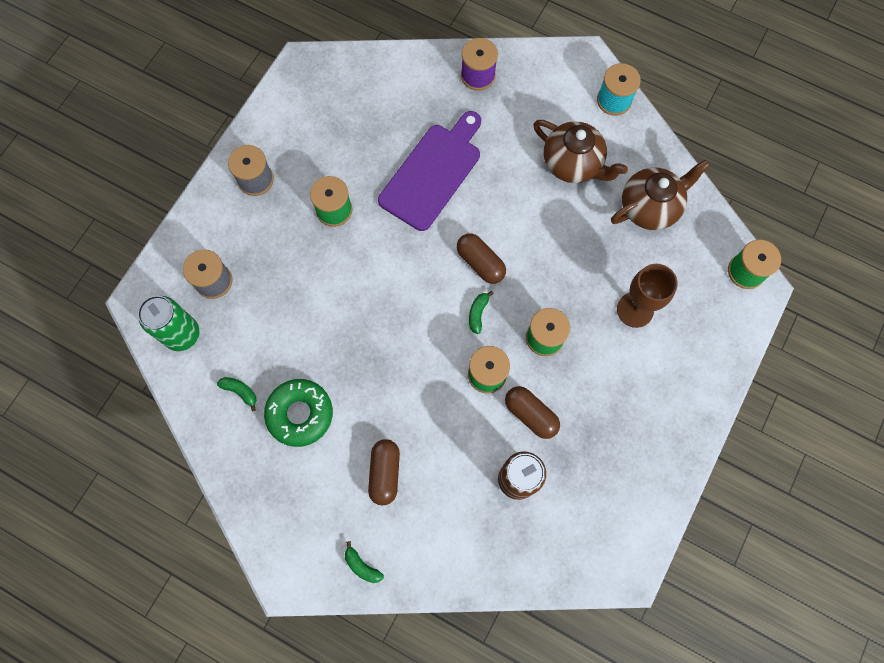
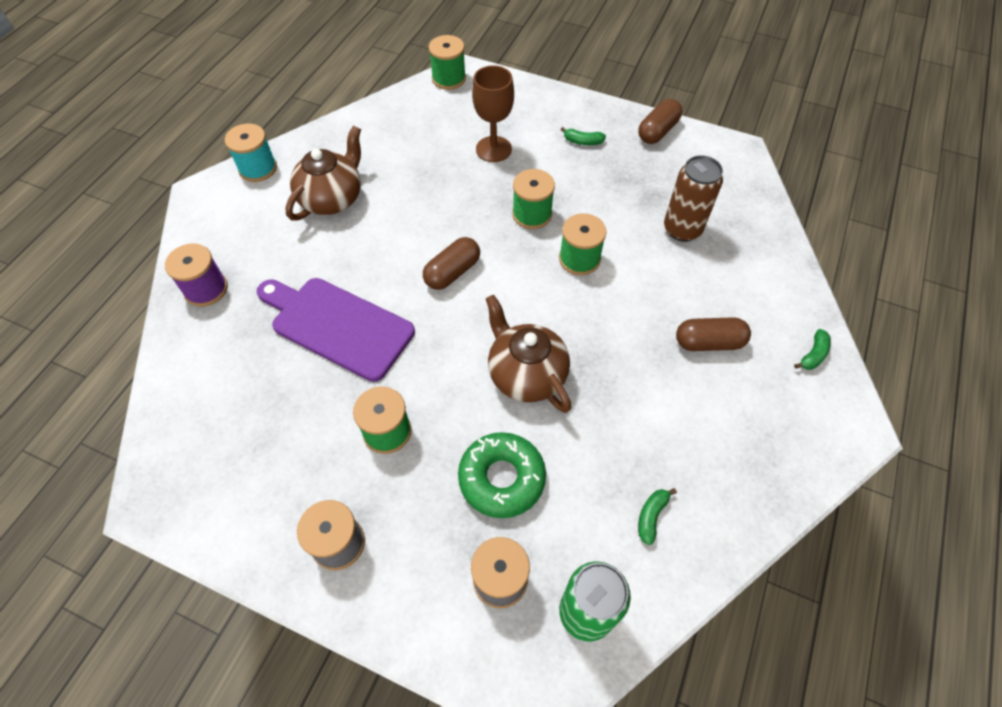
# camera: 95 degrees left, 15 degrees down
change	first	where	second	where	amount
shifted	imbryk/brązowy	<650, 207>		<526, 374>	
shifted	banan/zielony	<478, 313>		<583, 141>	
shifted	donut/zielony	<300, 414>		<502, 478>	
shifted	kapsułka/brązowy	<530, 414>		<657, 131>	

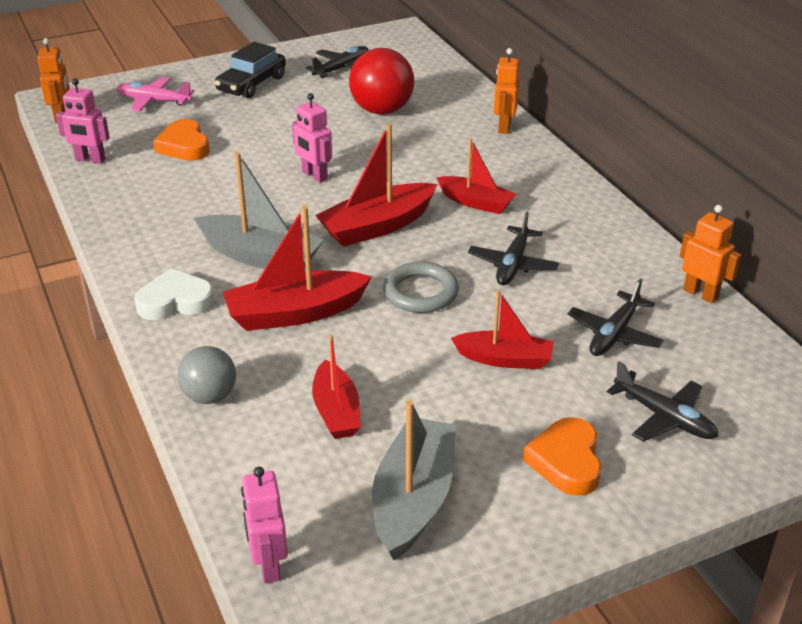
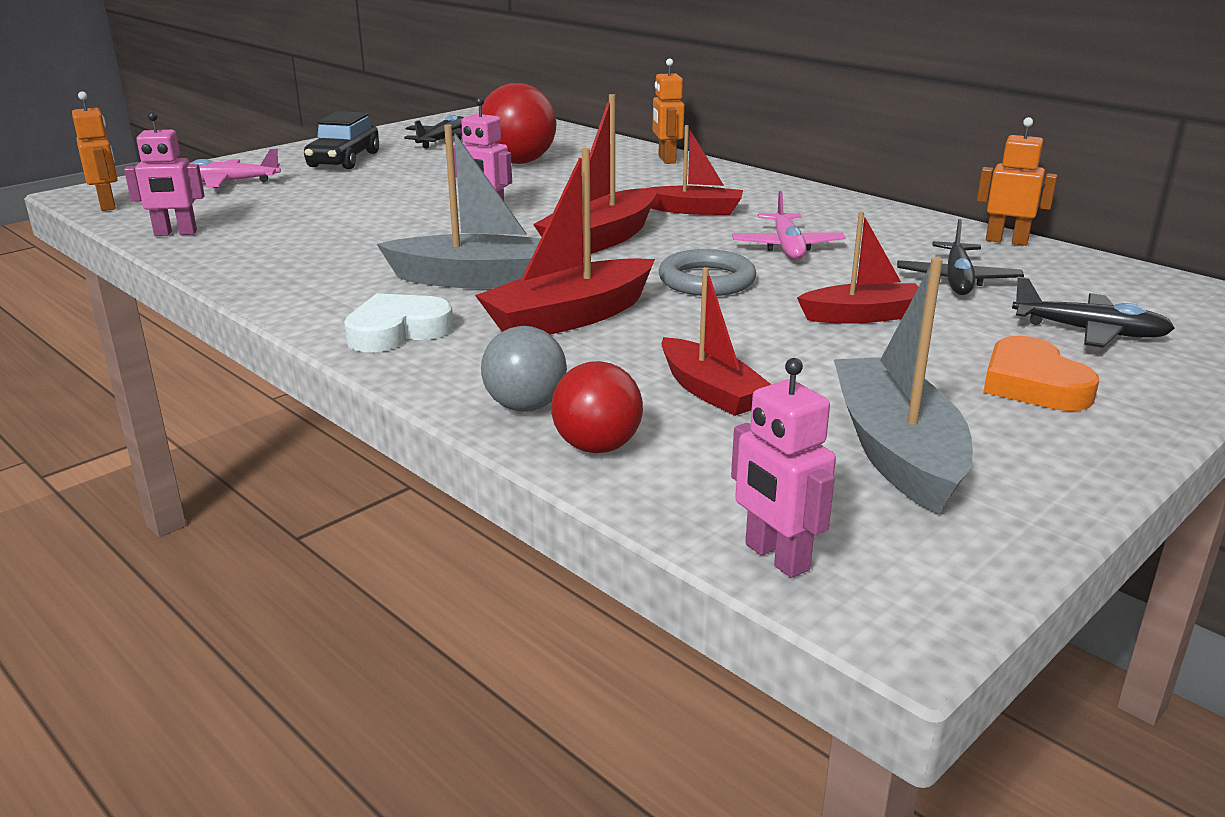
# camera: 20 degrees left, 10 degrees down
change	first	where	second	where	amount
gone	serce/pomarańczowy	<184, 146>			
repainted	samolot/czarny	<513, 264>	samolot/różowy	<787, 247>	
new			piłka/czerwony	<597, 447>	

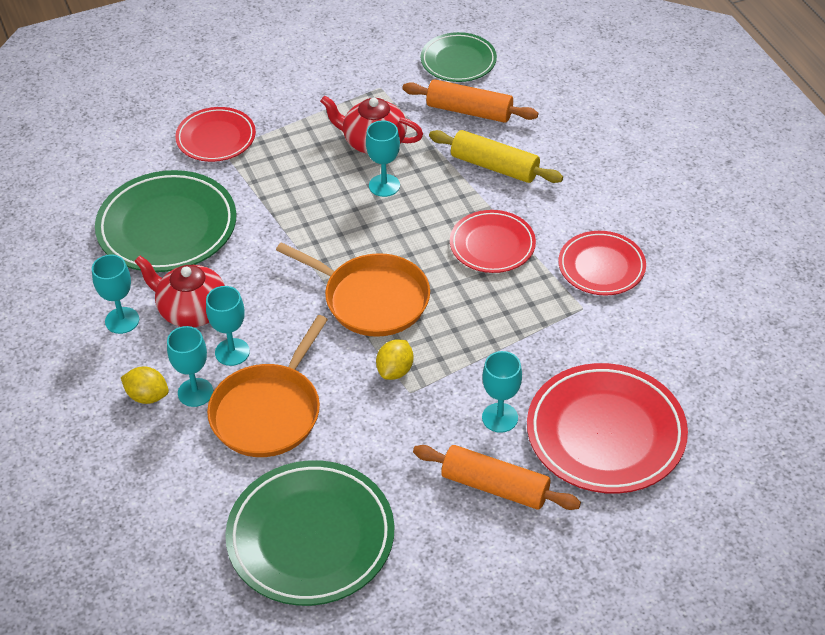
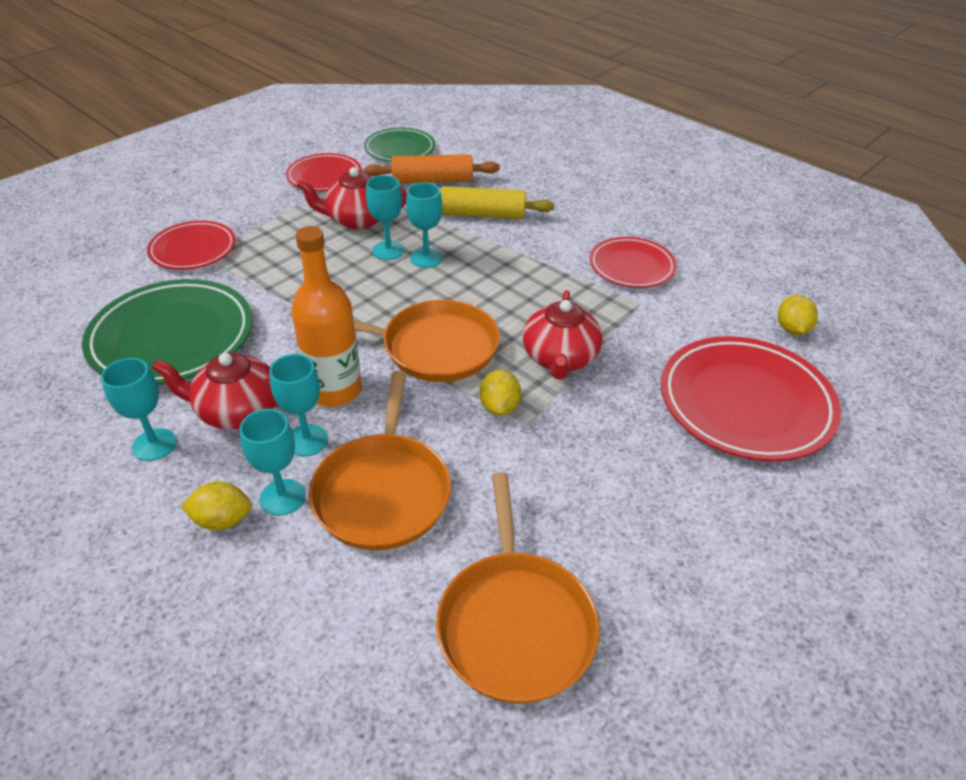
# camera: 25 degrees left, 5 degrees down
change	first	where	second	where	amount
shifted	talerz/czerwony	<492, 245>		<324, 177>	
shifted	kielich/turkusowy	<500, 418>		<426, 258>	
gone	wałek do ciasta/pomarańczowy	<495, 486>			
swapped	talerz/zielony	<311, 537>	patelnia/pomarańczowy	<515, 623>	
new			butelka/pomarańczowy	<334, 390>	
new			imbryk/czerwony	<560, 358>	
new			cytryna/żółty	<792, 329>	

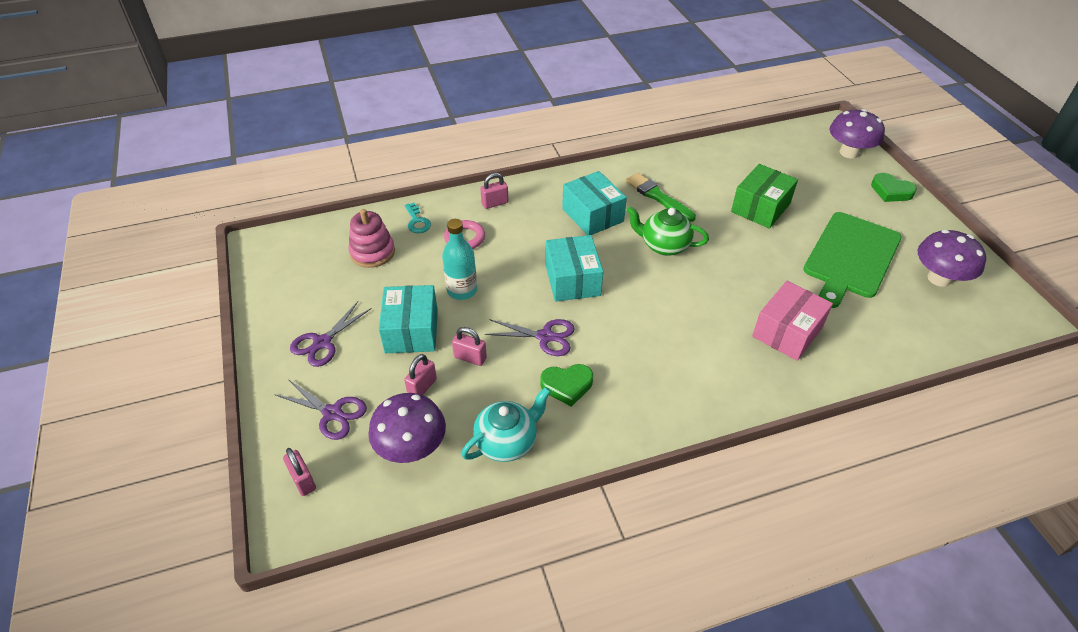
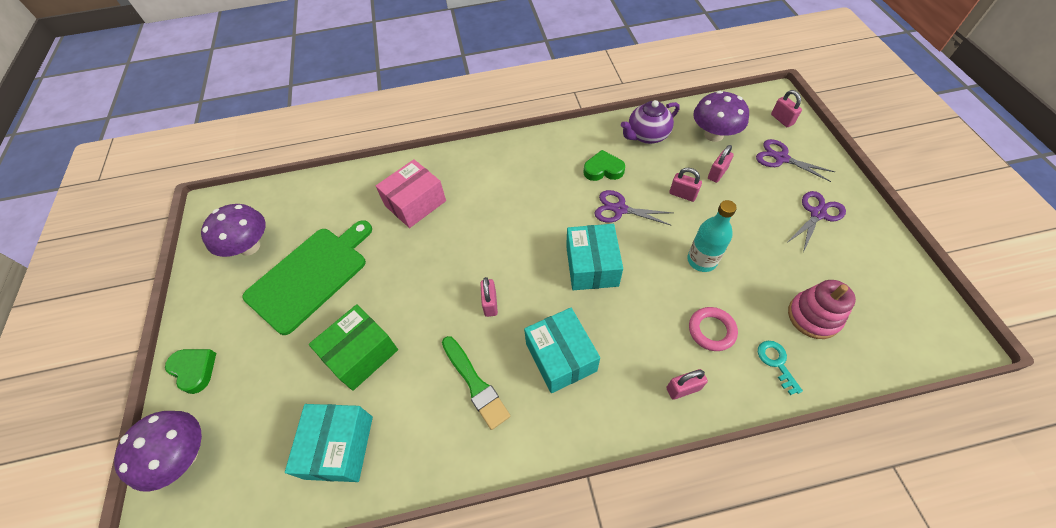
# camera: 170 degrees left, 10 degrees up
change	first	where	second	where	amount
swapped	imbryk/zielony	<664, 246>	kłódka/różowy	<490, 303>	
shifted	pudełko/turkusowy	<411, 331>		<339, 447>	
repainted	imbryk/turkusowy	<507, 442>	imbryk/fioletowy	<647, 135>	

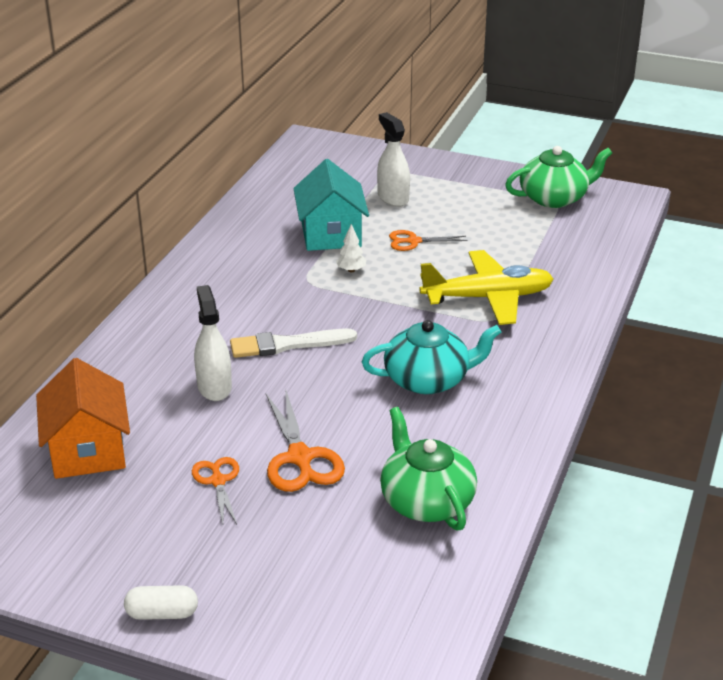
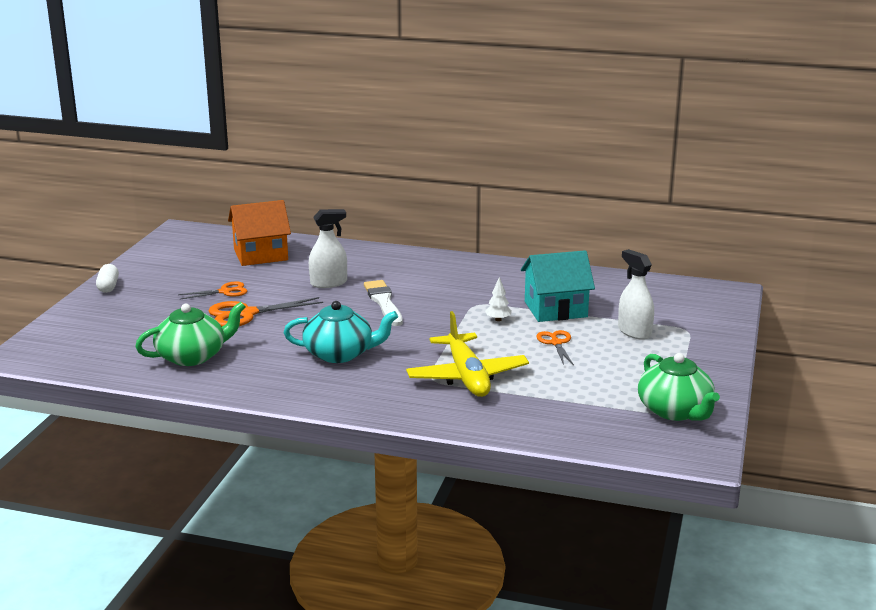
# camera: 85 degrees right, 10 degrees down
change	first	where	second	where	amount
rotated	spryskiwacz/biały	<393, 198>		<634, 332>	90 degrees counterclockwise
rotated	imbryk/turkusowy	<428, 379>		<340, 354>	75 degrees counterclockwise

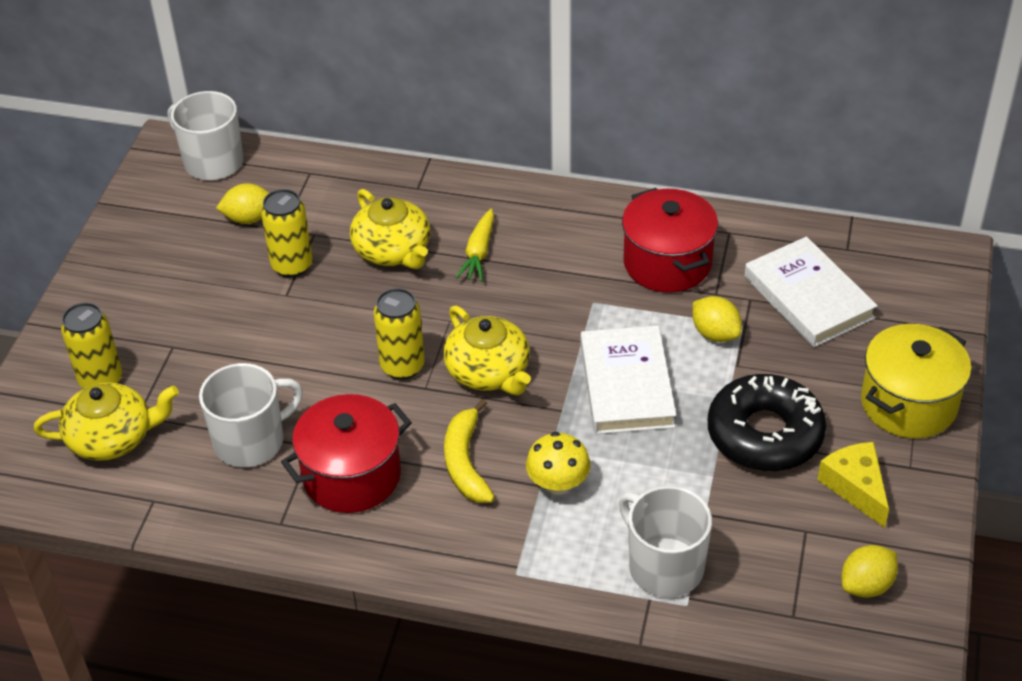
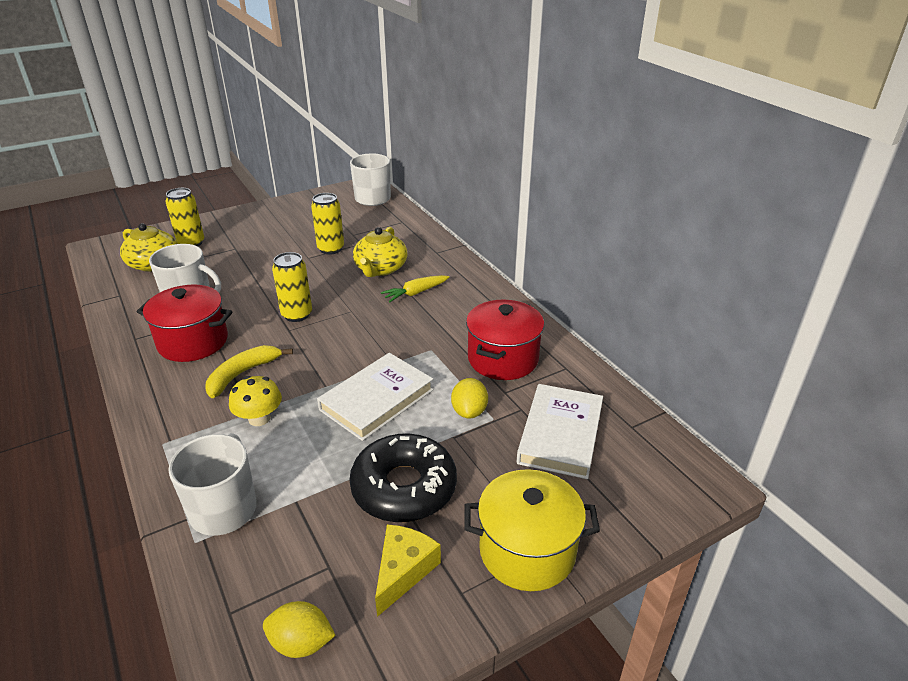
# camera: 45 degrees right, 10 degrees down
change	first	where	second	where	amount
gone	cytryna/żółty	<249, 218>			
gone	imbryk/żółty	<488, 372>			

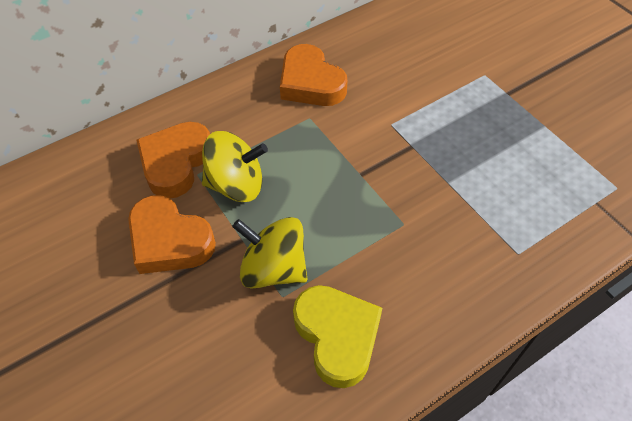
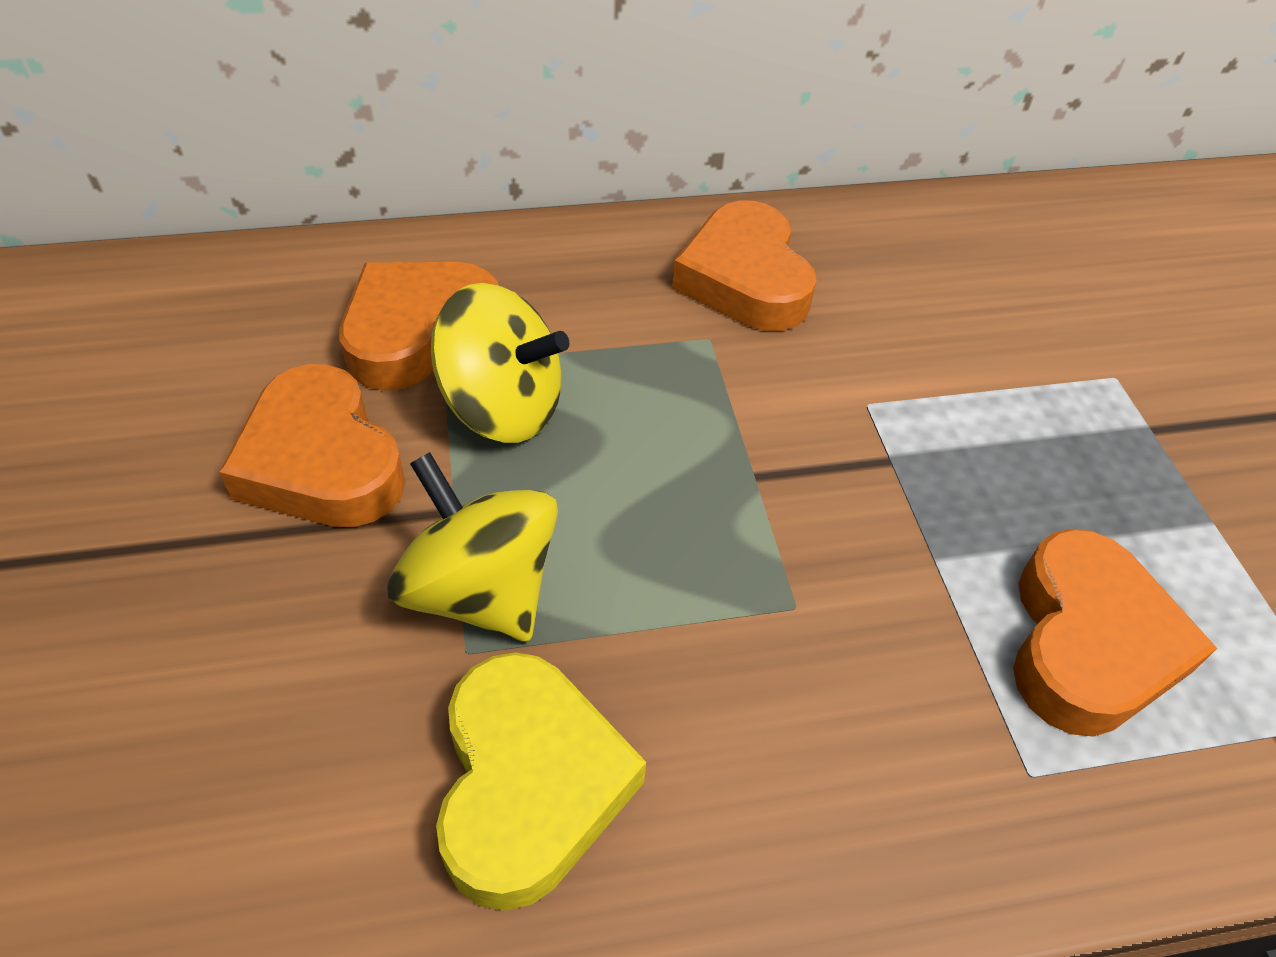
# camera: 20 degrees right, 5 degrees down
change	first	where	second	where	amount
new			serce/pomarańczowy	<1088, 643>	

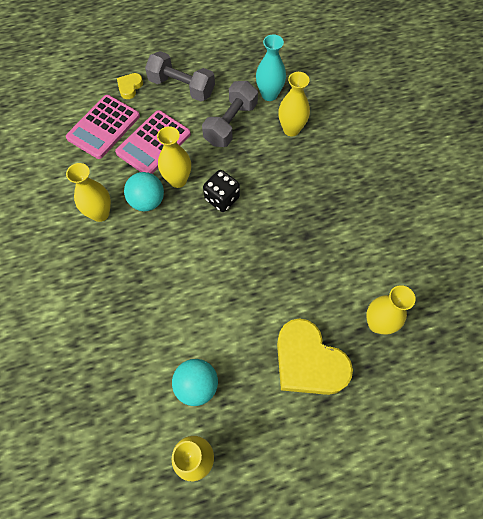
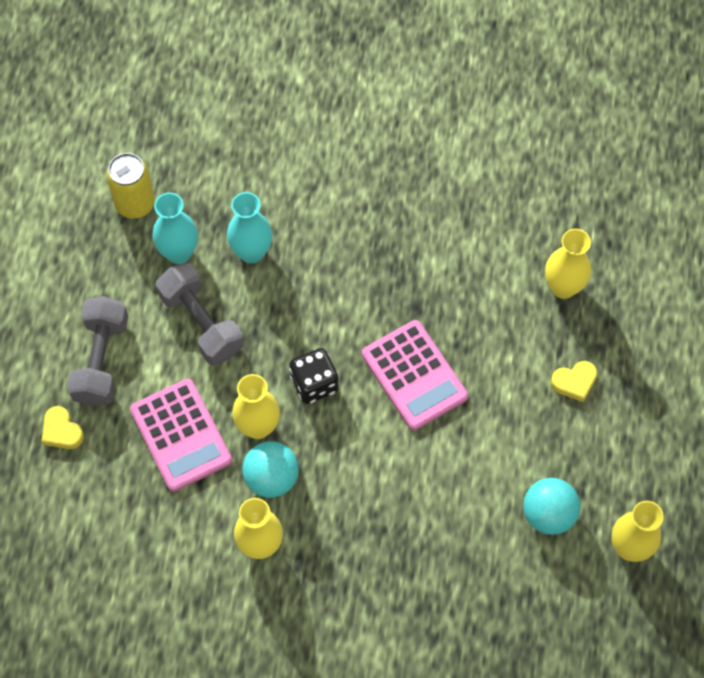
# camera: 65 degrees left, 0 degrees up
change	first	where	second	where	amount
rotated	hantel/szary	<182, 87>		<101, 360>	45 degrees counterclockwise
repainted	wazon/żółty	<291, 129>	wazon/turkusowy	<251, 252>	
shifted	kalkulator/różowy	<103, 127>		<414, 375>	
scaled	serce/żółty	<308, 362>		<574, 382>	x0.45
new			puszka/żółty	<135, 203>	

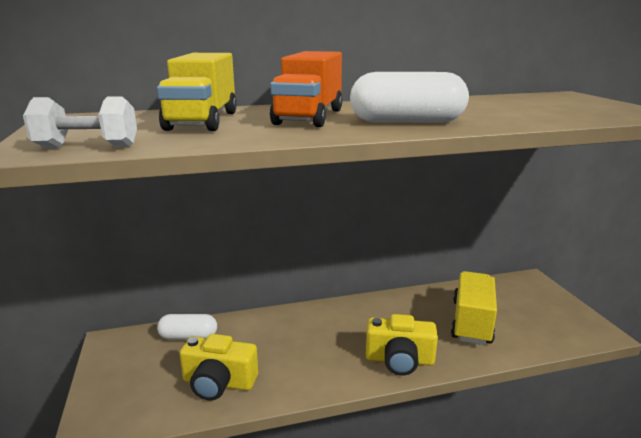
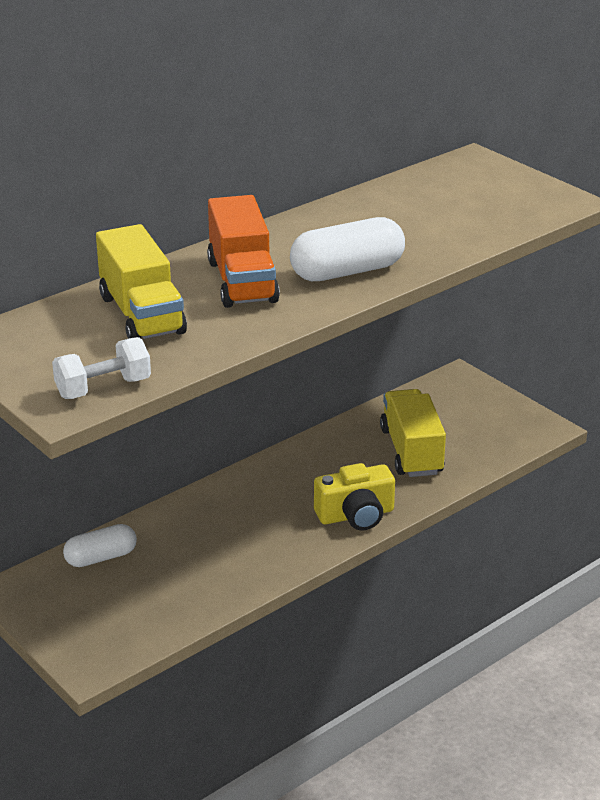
# camera: 25 degrees left, 10 degrees up
change	first	where	second	where	amount
gone	aparat fotograficzny/żółty	<218, 383>			

